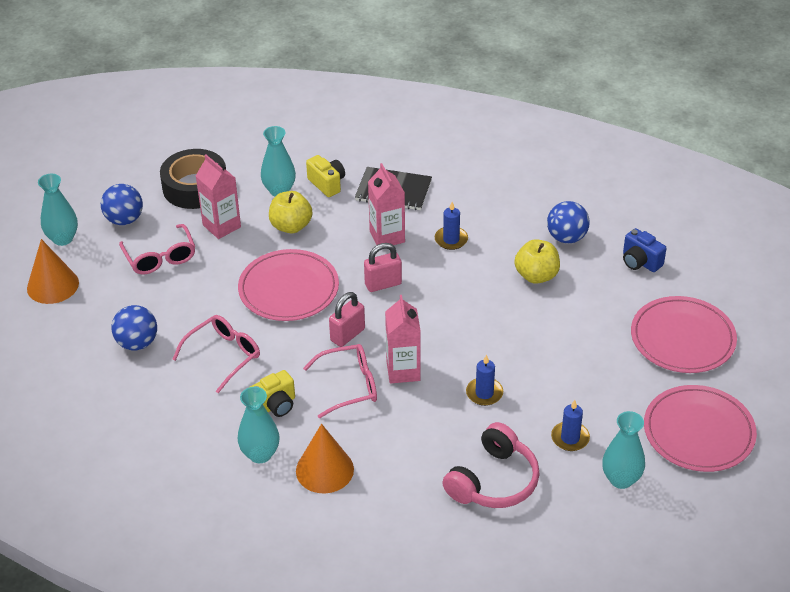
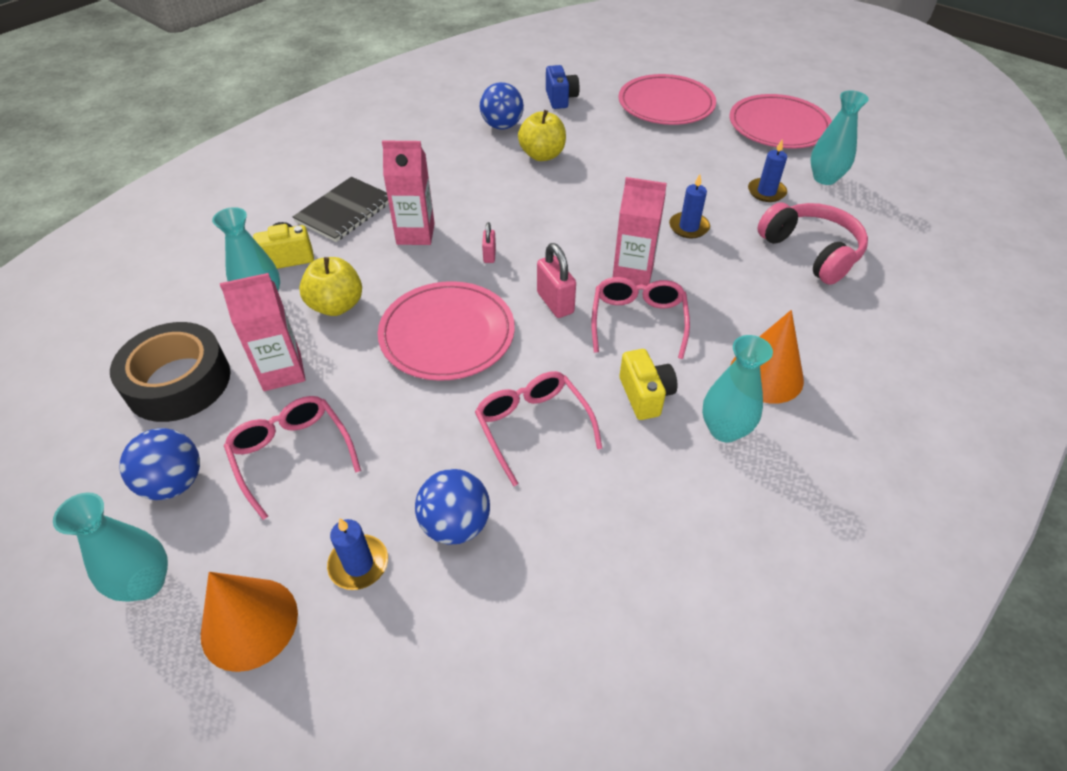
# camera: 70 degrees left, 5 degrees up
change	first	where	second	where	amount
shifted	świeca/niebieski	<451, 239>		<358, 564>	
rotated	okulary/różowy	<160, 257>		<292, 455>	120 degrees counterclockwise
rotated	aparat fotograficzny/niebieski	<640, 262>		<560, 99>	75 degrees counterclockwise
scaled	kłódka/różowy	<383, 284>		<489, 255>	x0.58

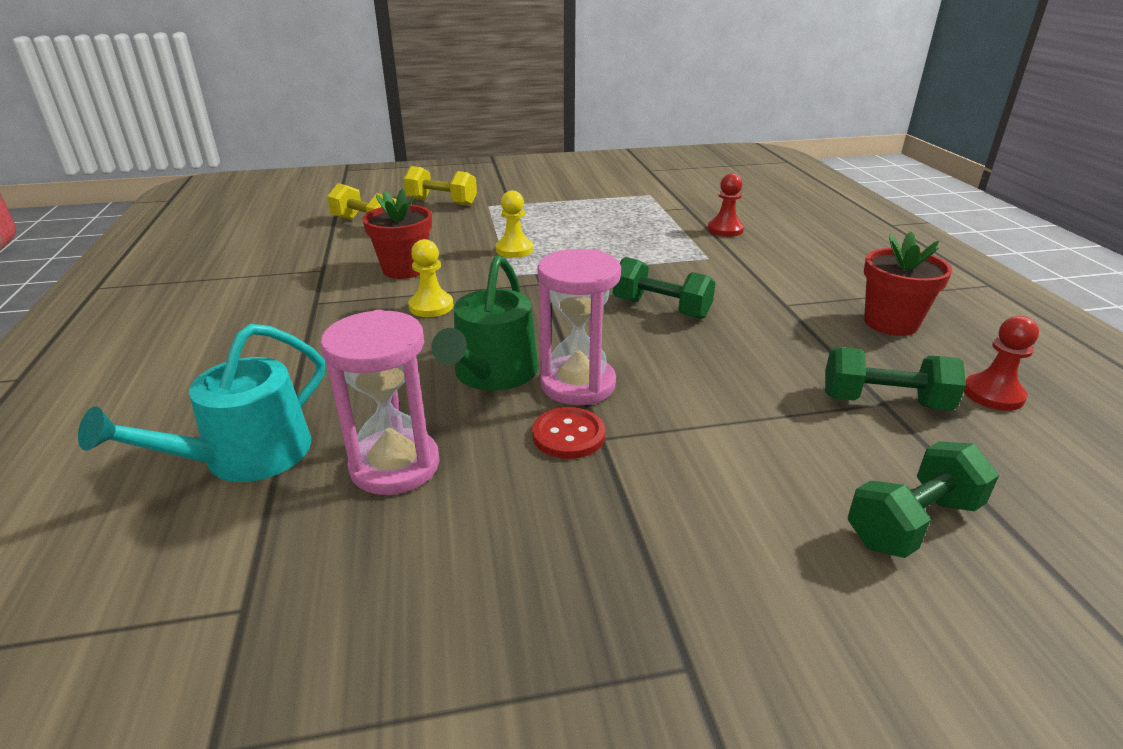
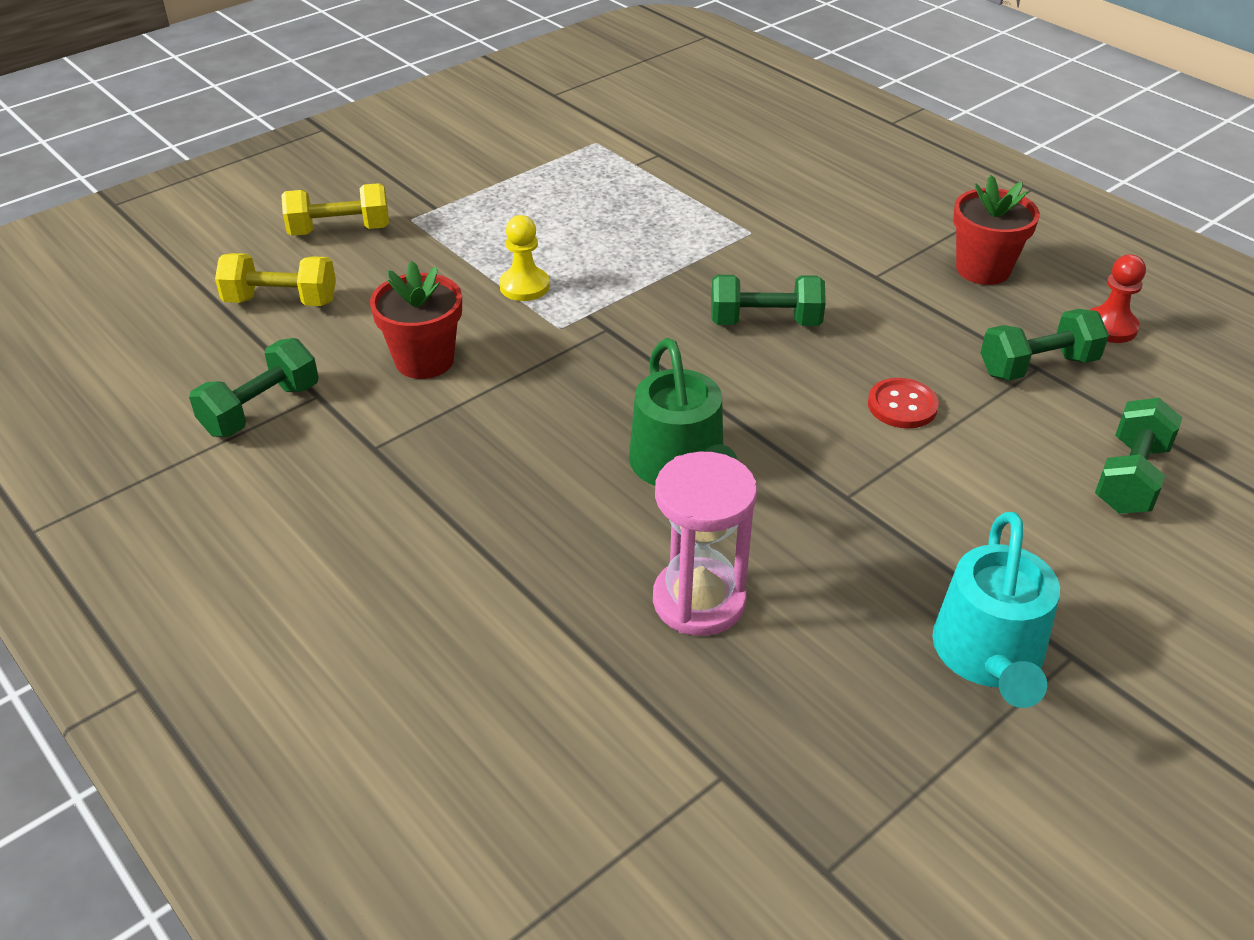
# camera: 30 degrees left, 10 degrees up
change	first	where	second	where	amount
gone	pionek/czerwony	<725, 230>			
gone	pionek/żółty	<431, 306>			
gone	klepsydra/różowy	<578, 384>			
shifted	konewka/turkusowy	<246, 456>		<989, 656>	
shifted	guzik/czerwony	<568, 435>		<902, 405>	
new			hantel/zielony	<261, 409>	

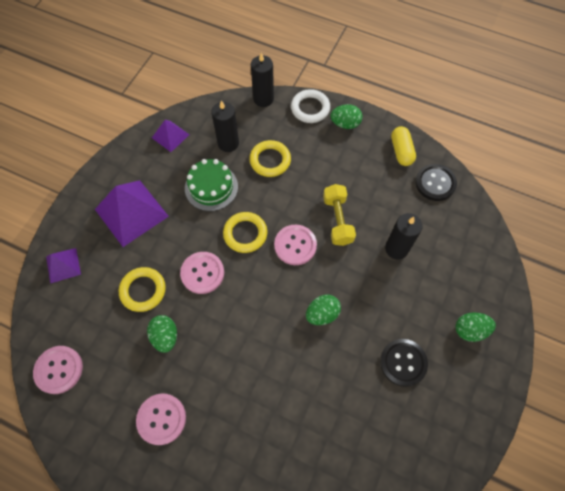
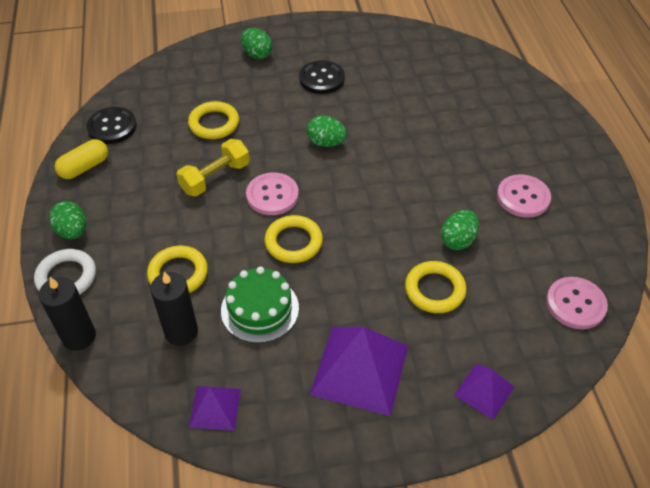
# camera: 125 degrees left, 15 degrees down
change	first	where	second	where	amount
swapped	świeca/czarny	<396, 249>	pierścień/żółty	<214, 123>	
gone	guzik/różowy	<202, 273>			

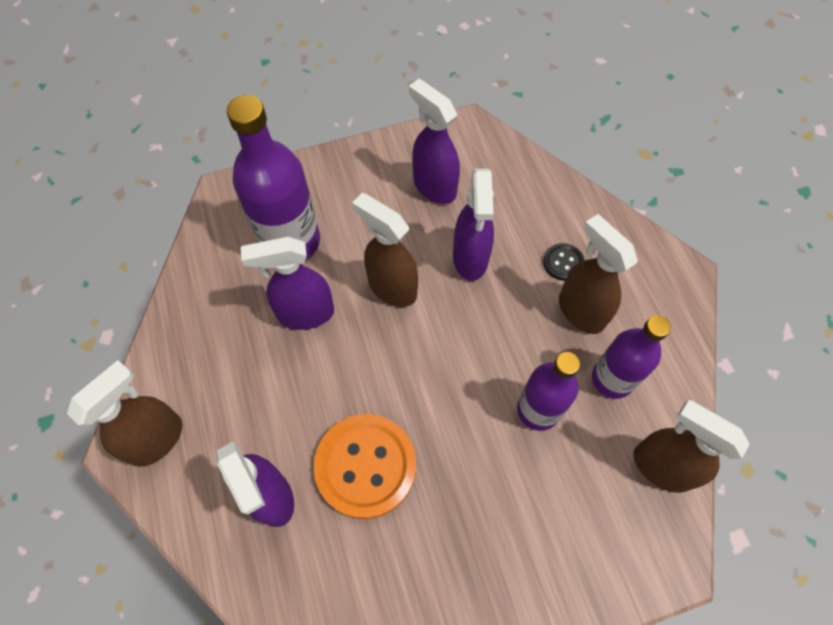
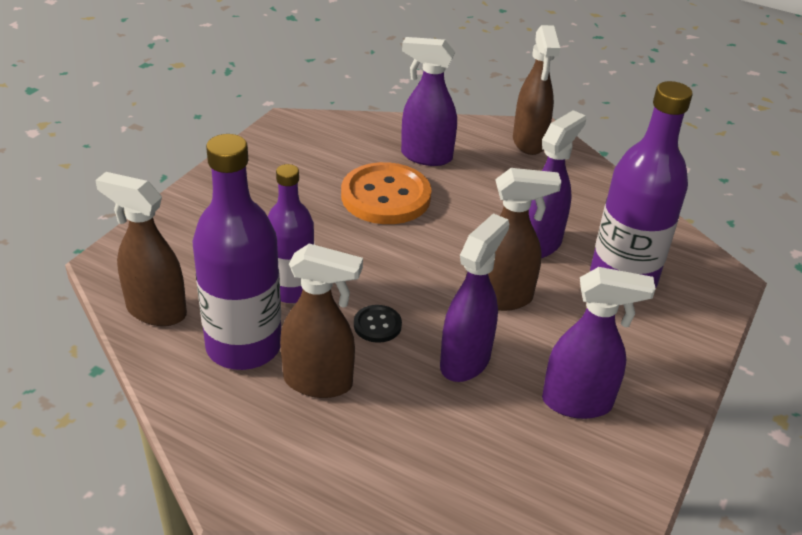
# camera: 135 degrees right, 25 degrees down
change	first	where	second	where	amount
rotated	spryskiwacz/fioletowy	<470, 259>		<465, 361>	75 degrees clockwise
shifted	guzik/czarny	<563, 263>		<377, 325>	
scaled	butelka/fioletowy	<612, 379>		<244, 346>	x1.54
rotated	spryskiwacz/brązowy	<660, 467>		<155, 311>	150 degrees counterclockwise

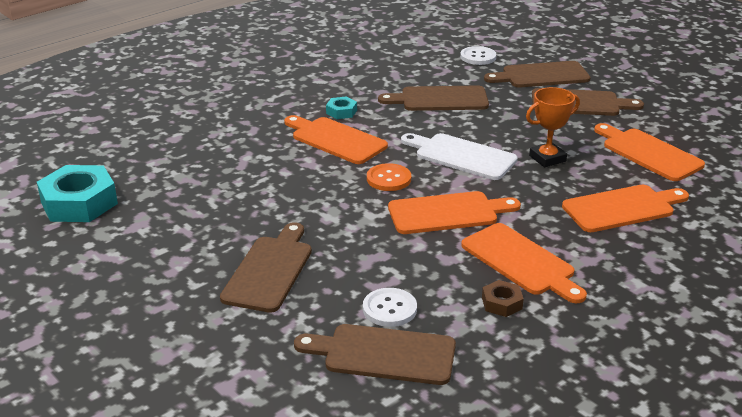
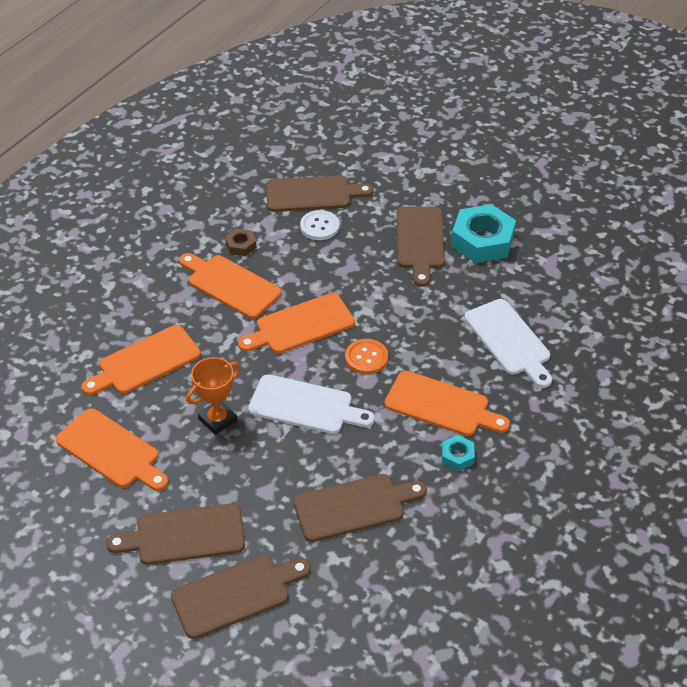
# camera: 165 degrees right, 15 degrees up
change	first	where	second	where	amount
gone	guzik/biały	<478, 57>			
shifted	nakrętka/turkusowy	<79, 203>		<482, 240>	
new			deska do krojenia/biały	<509, 340>	

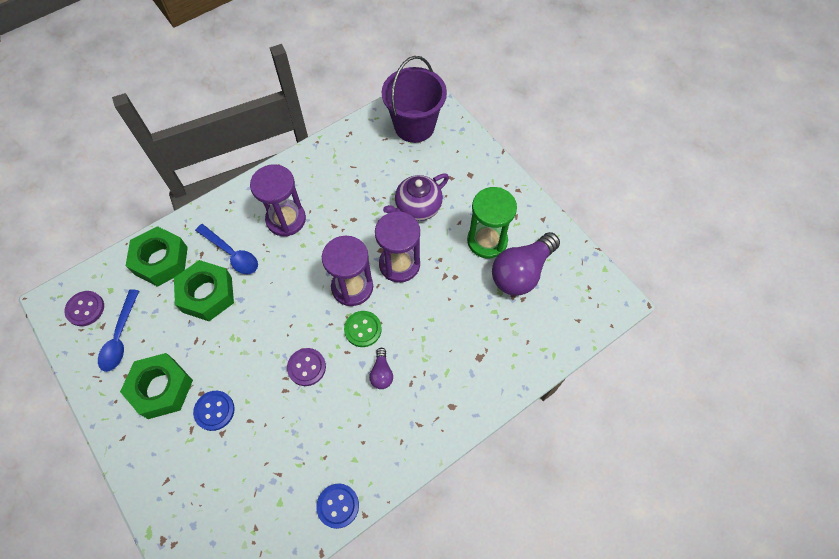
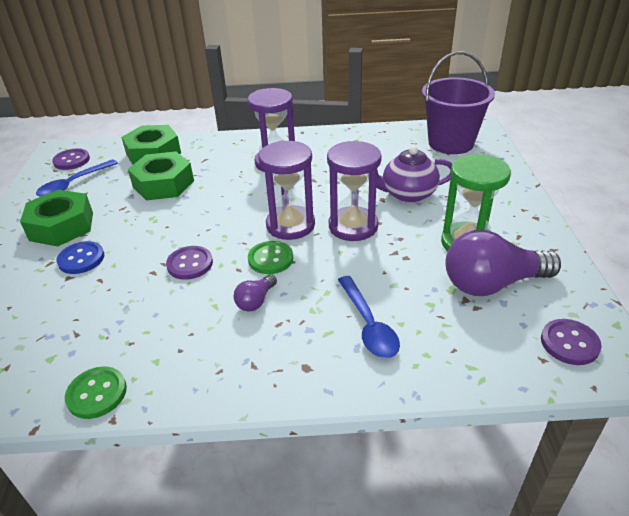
# camera: 35 degrees right, 25 degrees down
change	first	where	second	where	amount
shifted	łyżka/niebieski	<232, 254>		<368, 325>	
repainted	guzik/niebieski	<338, 506>	guzik/zielony	<97, 394>	
new			guzik/fioletowy	<569, 343>	

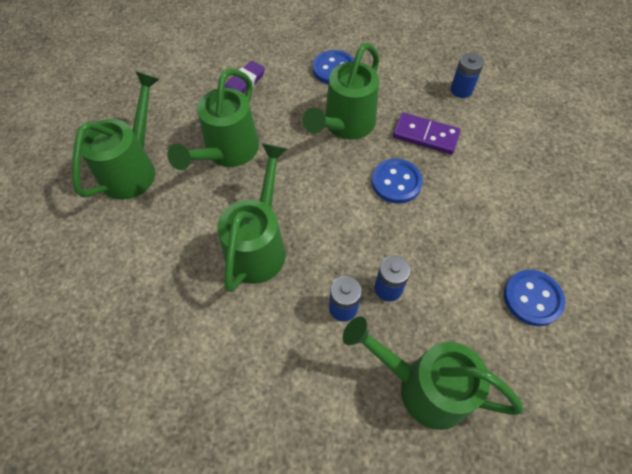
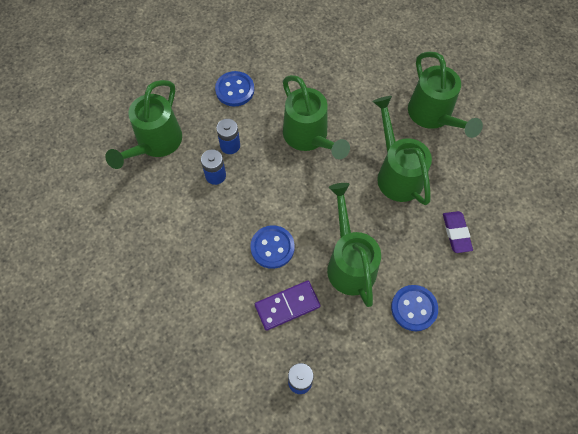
# camera: 135 degrees right, 5 degrees up
change	first	where	second	where	amount
shifted	guzik/niebieski	<532, 298>		<235, 90>	
rotated	konewka/zielony	<424, 387>		<155, 143>	135 degrees clockwise

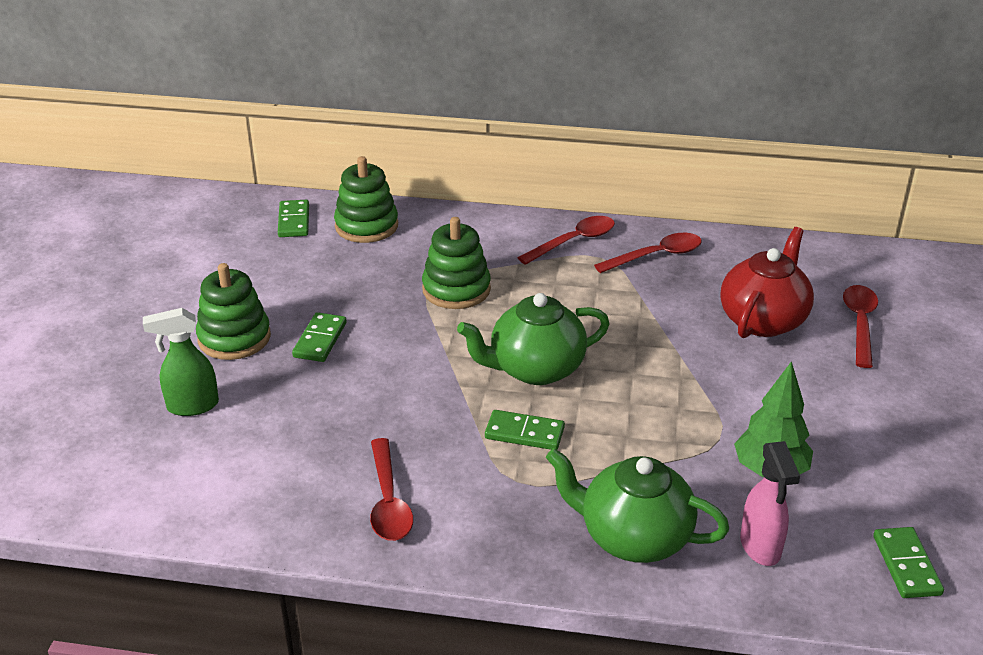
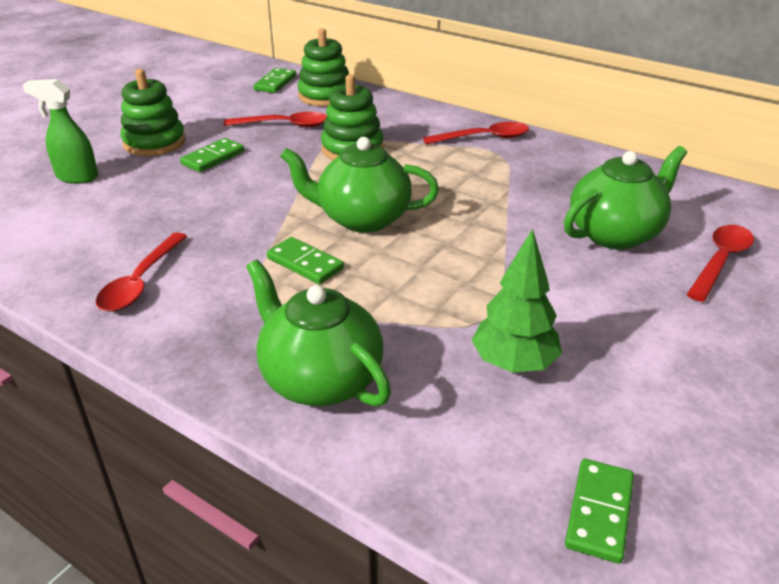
# camera: 25 degrees right, 0 degrees up
change	first	where	second	where	amount
repainted	imbryk/czerwony	<763, 320>	imbryk/zielony	<615, 234>	
shifted	łyżka/czerwony	<656, 256>		<284, 125>	
gone	spryskiwacz/różowy	<760, 547>			

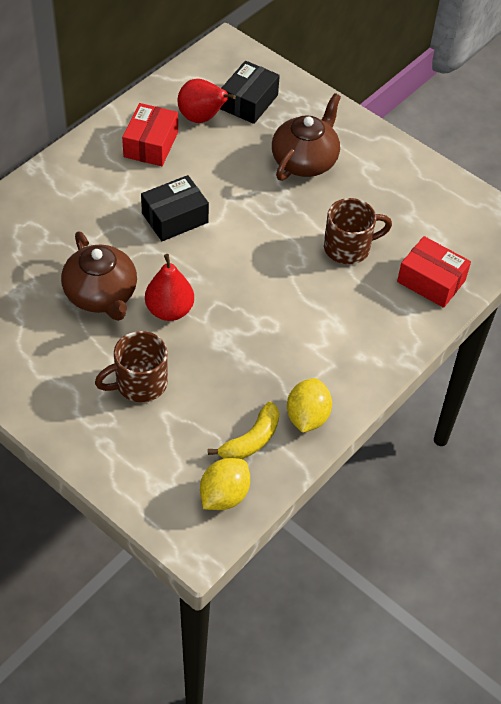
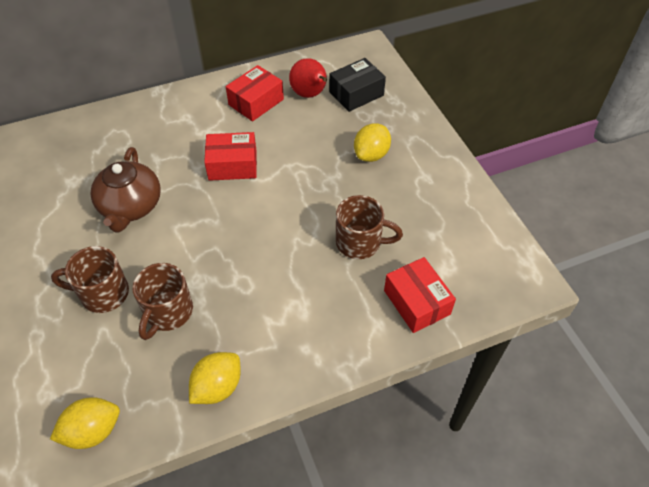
# camera: 30 degrees right, 0 degrees up
change	first	where	second	where	amount
swapped	imbryk/brązowy	<305, 160>	cytryna/żółty	<371, 154>	
repainted	pudełko/czarny	<175, 218>	pudełko/czerwony	<232, 165>	
gone	gruszka/czerwony	<169, 310>			
gone	banan/żółty	<251, 440>			
new			kubek/brązowy	<168, 312>	

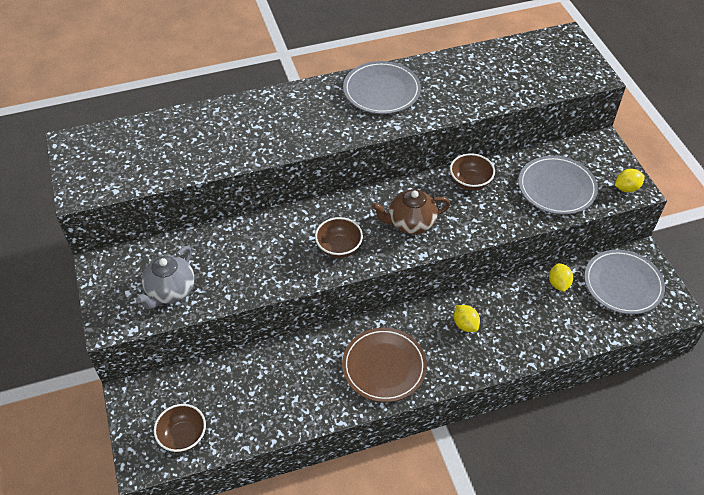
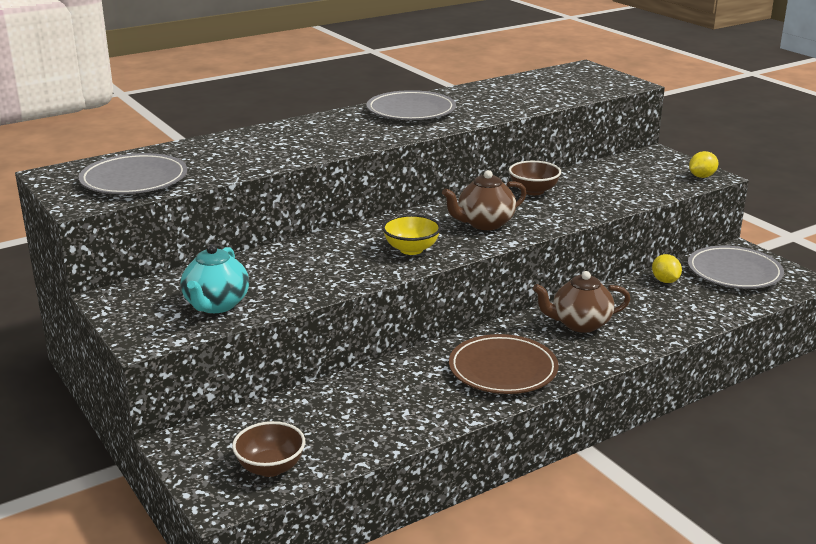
# camera: 15 degrees left, 25 degrees down
change	first	where	second	where	amount
shifted	talerz/szary	<556, 188>		<134, 180>	
repainted	miska/brązowy	<339, 248>	miska/żółty	<411, 249>	
repainted	imbryk/szary	<170, 291>	imbryk/turkusowy	<216, 305>	
swapped	cytryna/żółty	<465, 325>	imbryk/brązowy	<580, 324>	

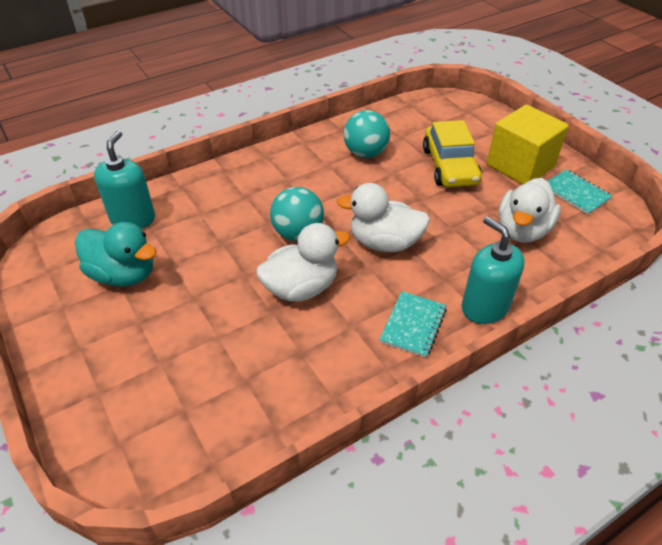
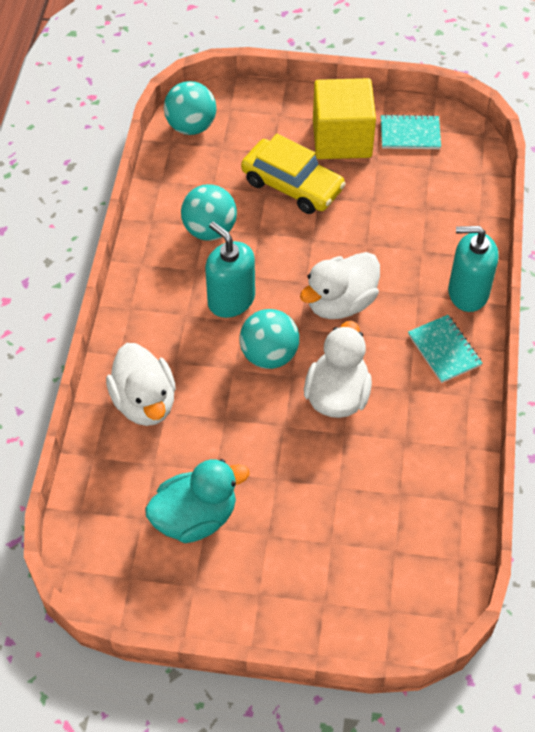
# camera: 50 degrees left, 10 degrees up
change	first	where	second	where	amount
shifted	dozownik mydła/turkusowy	<133, 219>		<231, 300>	
shifted	kaczka/biały	<522, 230>		<145, 402>	
new			piłka/turkusowy	<191, 126>	

